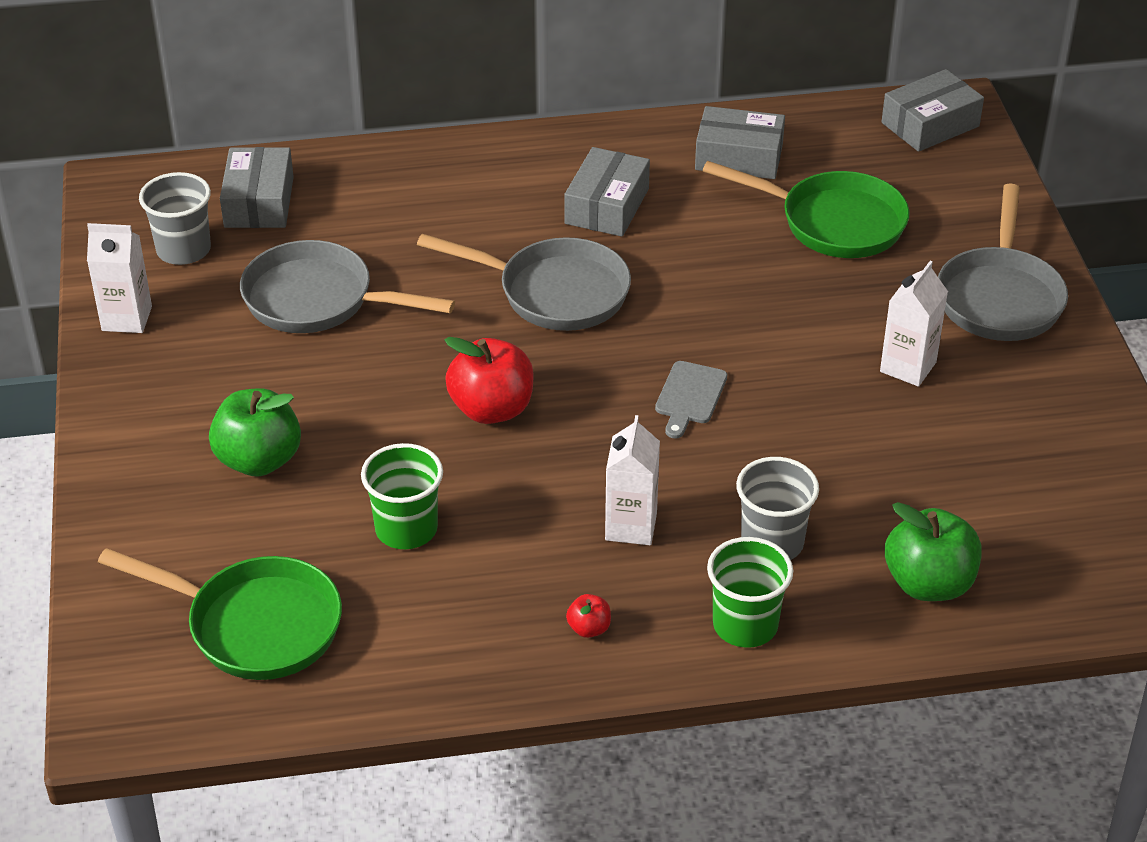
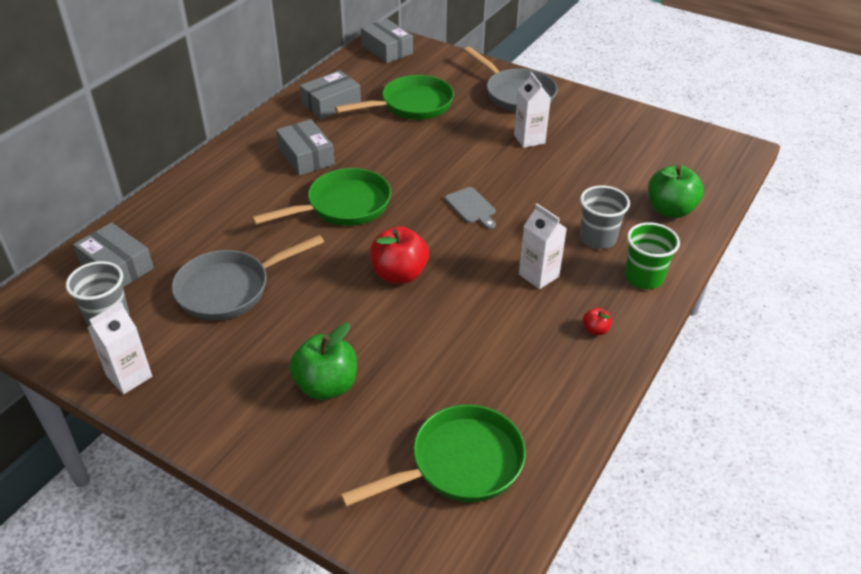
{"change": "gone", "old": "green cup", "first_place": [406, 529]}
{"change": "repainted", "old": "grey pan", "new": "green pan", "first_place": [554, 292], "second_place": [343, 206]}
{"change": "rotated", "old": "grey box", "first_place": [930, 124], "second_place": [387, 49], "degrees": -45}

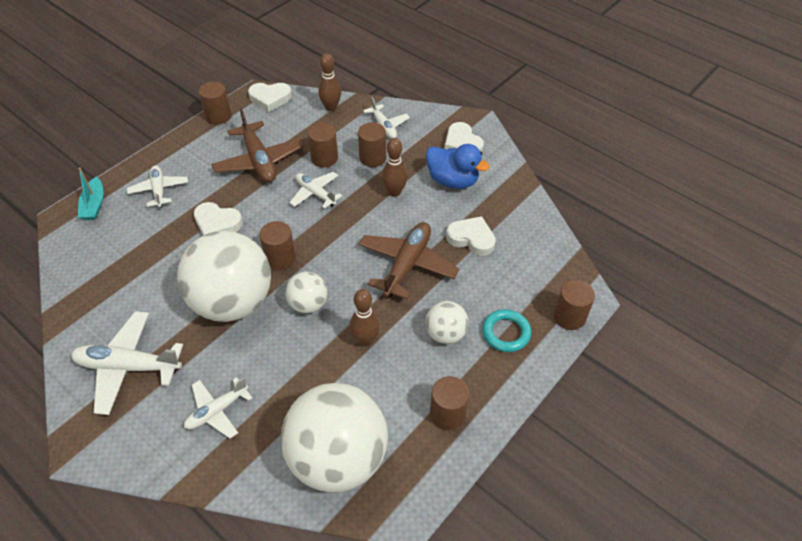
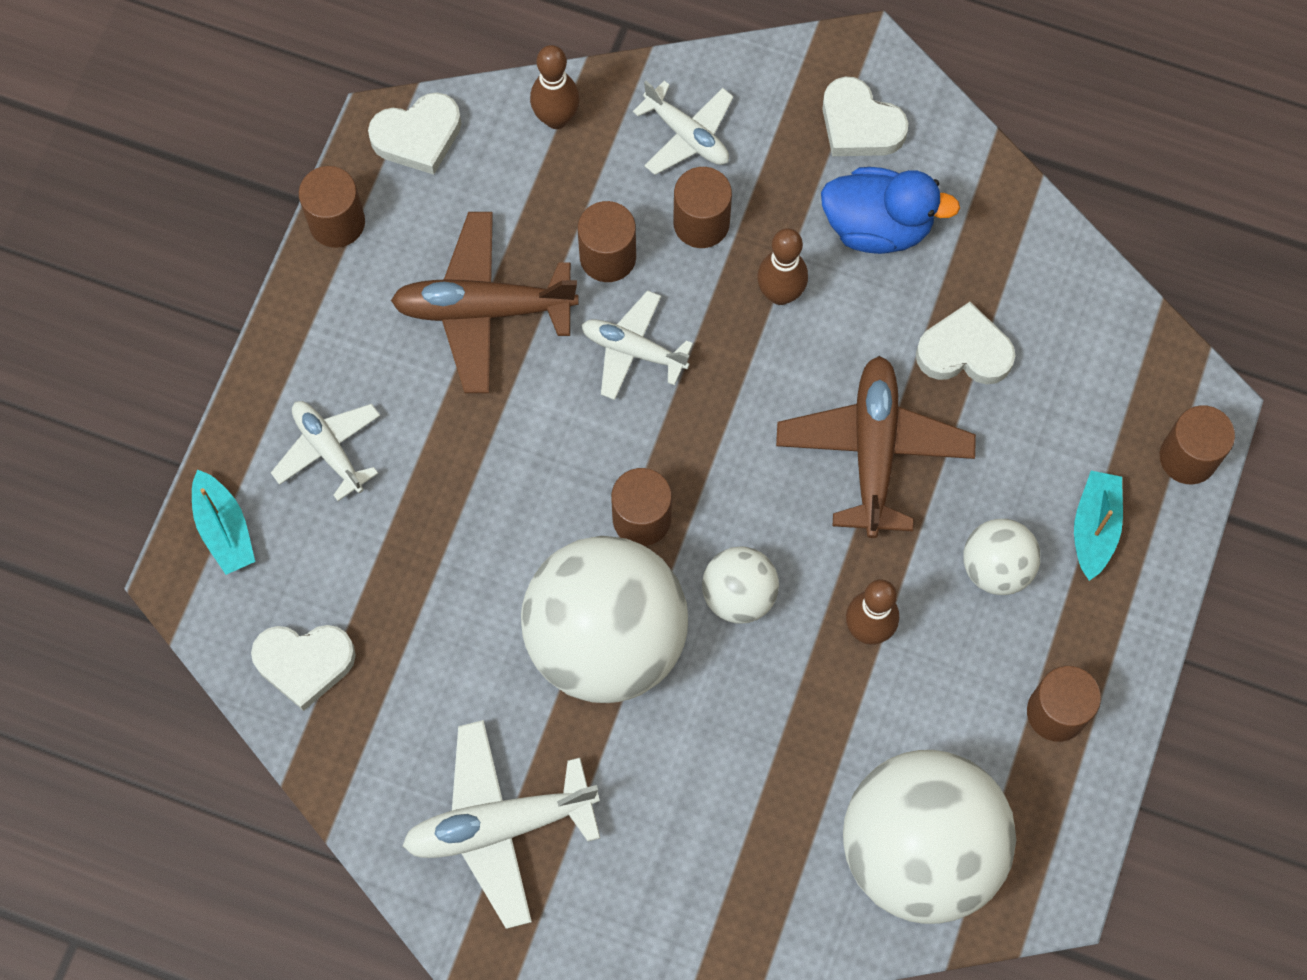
{"change": "gone", "old": "white plane", "first_place": [217, 411]}
{"change": "shifted", "old": "white heart", "first_place": [217, 223], "second_place": [304, 663]}
{"change": "swapped", "old": "turquoise ring", "new": "turquoise boat", "first_place": [506, 333], "second_place": [1094, 528]}
{"change": "rotated", "old": "brown plane", "first_place": [259, 161], "second_place": [483, 309], "degrees": 135}

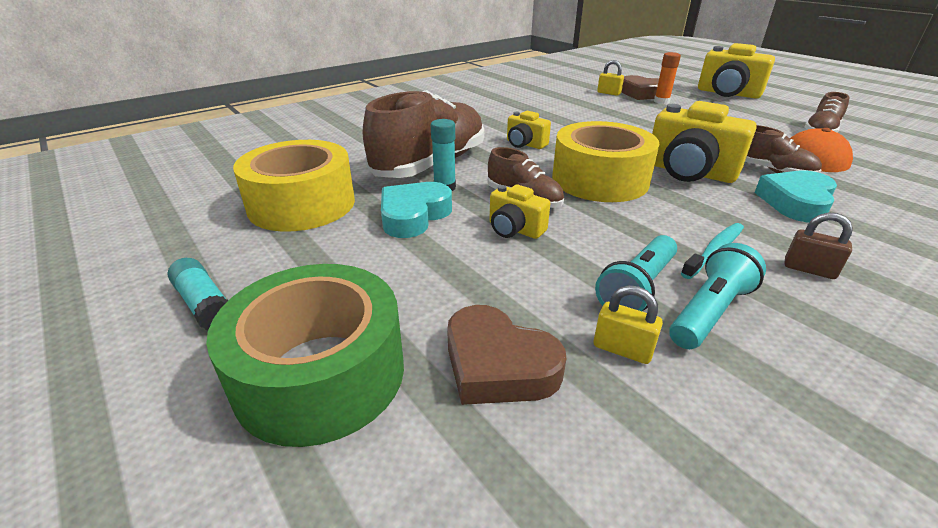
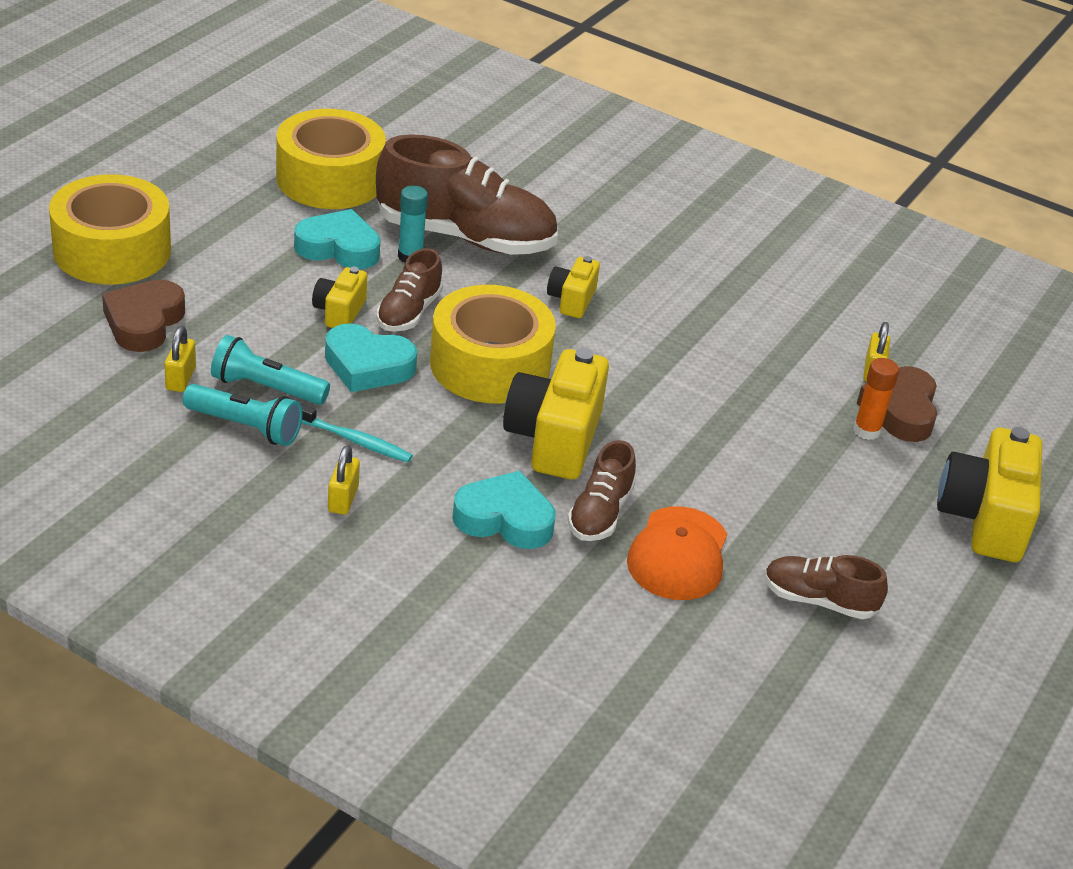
{"change": "gone", "old": "turquoise glue stick", "first_place": [205, 304]}
{"change": "new", "new": "turquoise heart", "second_place": [367, 366]}
{"change": "repainted", "old": "green tape", "new": "yellow tape", "first_place": [320, 373], "second_place": [112, 250]}
{"change": "repainted", "old": "brown padlock", "new": "yellow padlock", "first_place": [809, 269], "second_place": [343, 499]}

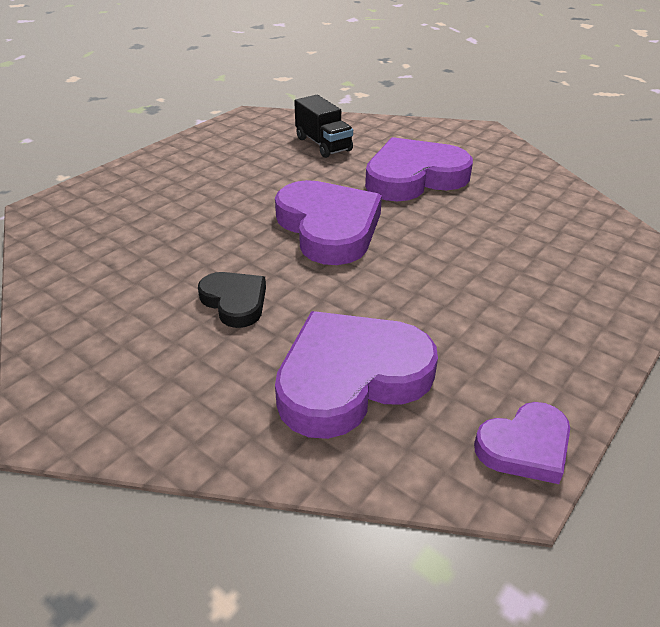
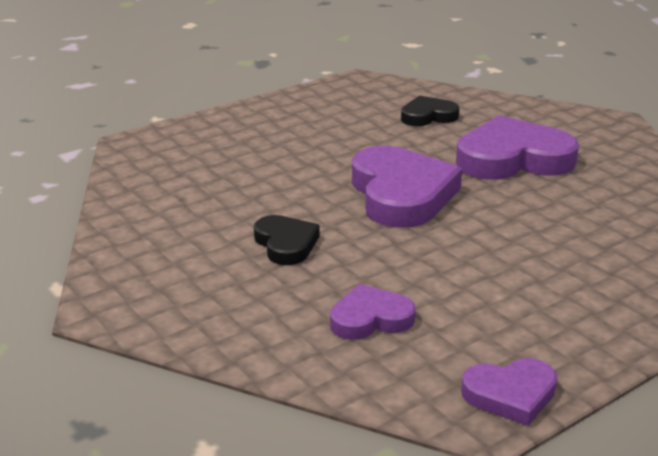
{"change": "swapped", "old": "black truck", "new": "black heart", "first_place": [323, 144], "second_place": [428, 116]}
{"change": "scaled", "old": "purple heart", "first_place": [350, 378], "second_place": [370, 318], "factor": 0.54}

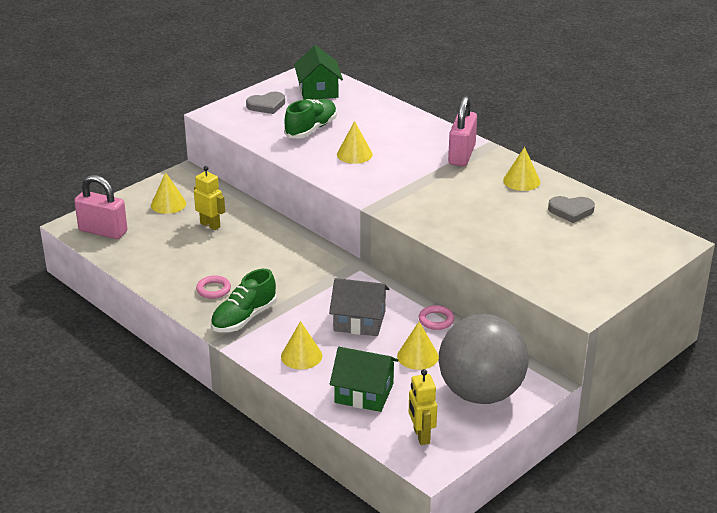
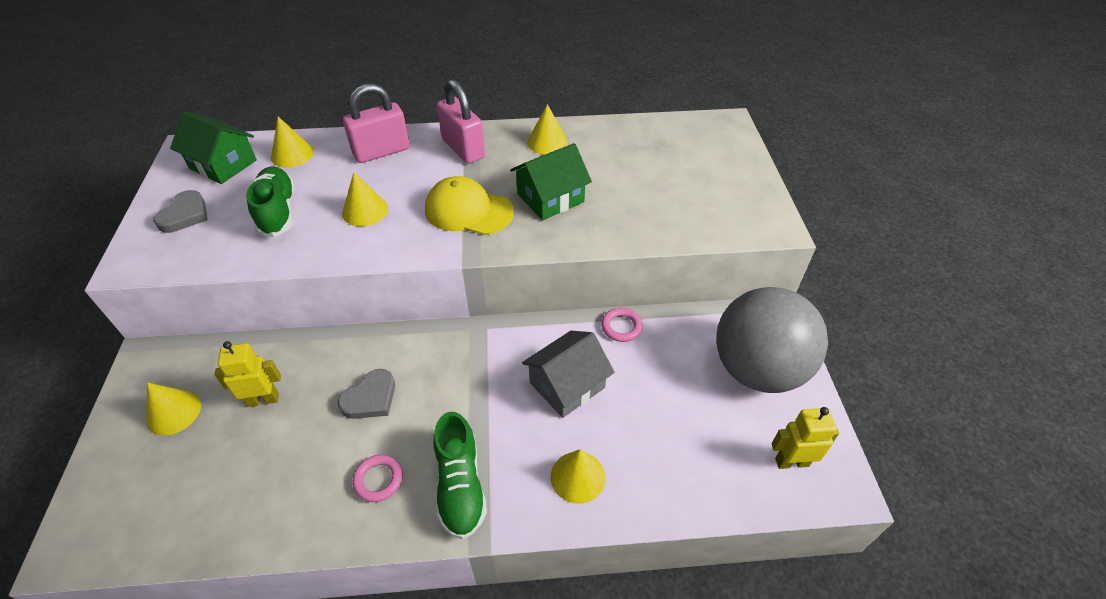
{"change": "new", "new": "yellow cap", "second_place": [468, 211]}
{"change": "shifted", "old": "pink padlock", "first_place": [103, 231], "second_place": [382, 152]}
{"change": "shifted", "old": "green house", "first_place": [364, 393], "second_place": [550, 198]}
{"change": "shifted", "old": "yellow cone", "first_place": [417, 356], "second_place": [292, 154]}
{"change": "shifted", "old": "grey heart", "first_place": [571, 211], "second_place": [370, 398]}
{"change": "rotated", "old": "yellow robot", "first_place": [421, 436], "second_place": [791, 462], "degrees": 150}

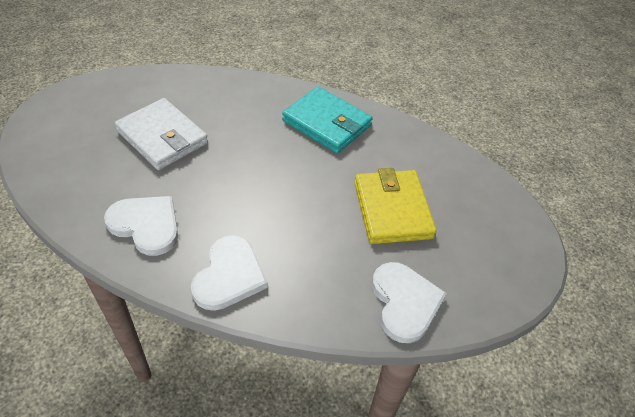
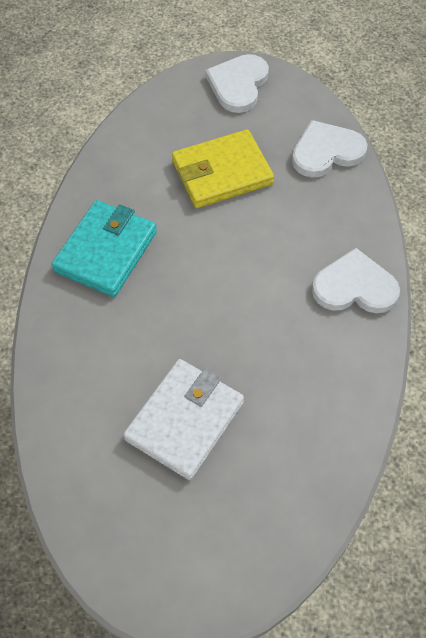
{"change": "shifted", "old": "white heart", "first_place": [146, 225], "second_place": [238, 84]}

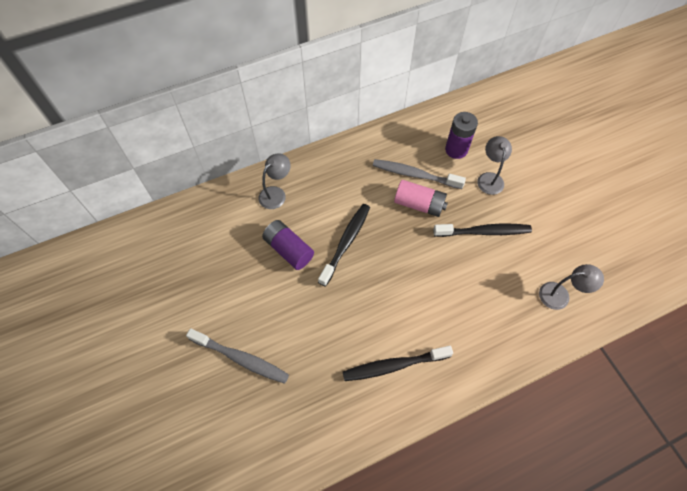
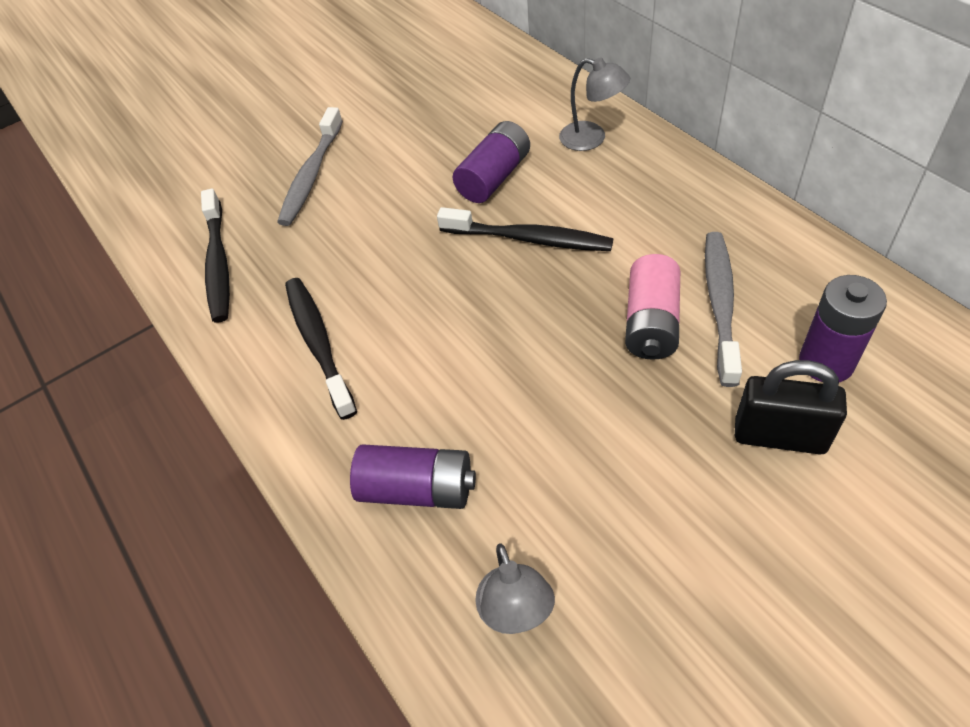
{"change": "new", "new": "purple battery", "second_place": [417, 489]}
{"change": "shifted", "old": "black toothbrush", "first_place": [484, 232], "second_place": [218, 263]}
{"change": "swapped", "old": "grey lamp", "new": "black padlock", "first_place": [489, 178], "second_place": [779, 436]}

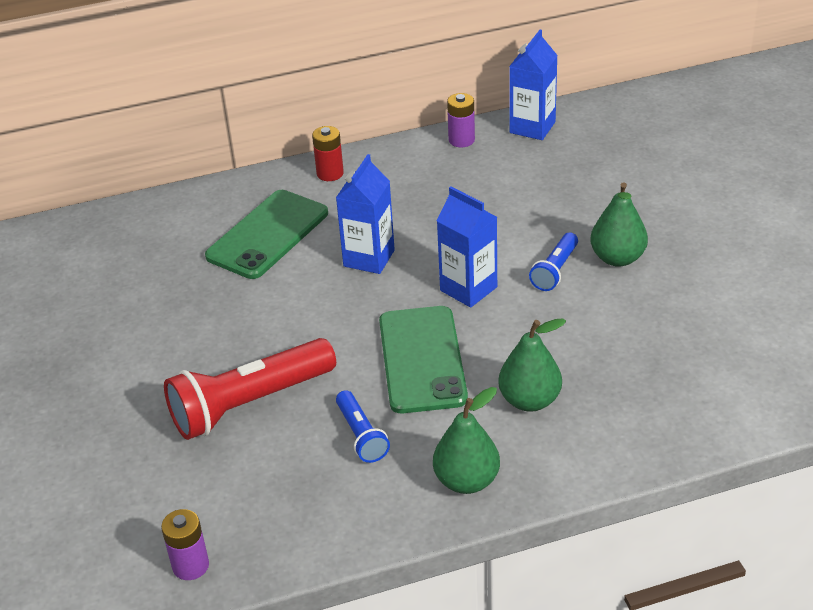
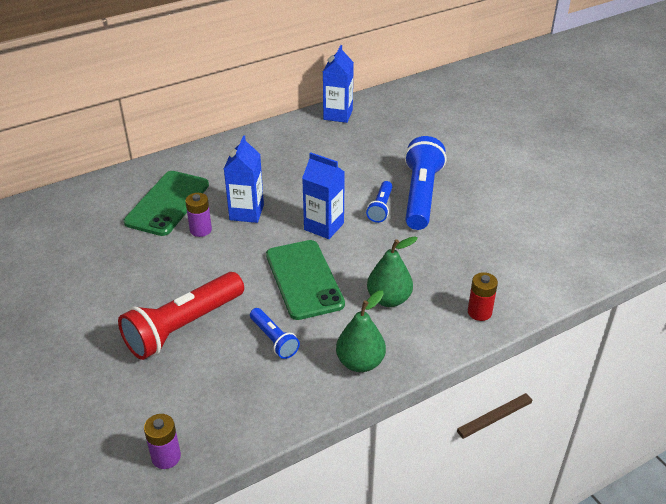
{"change": "shifted", "old": "red battery", "first_place": [330, 173], "second_place": [479, 312]}
{"change": "shifted", "old": "purple battery", "first_place": [461, 140], "second_place": [200, 230]}
{"change": "swapped", "old": "green pear", "new": "blue flashlight", "first_place": [617, 258], "second_place": [420, 195]}

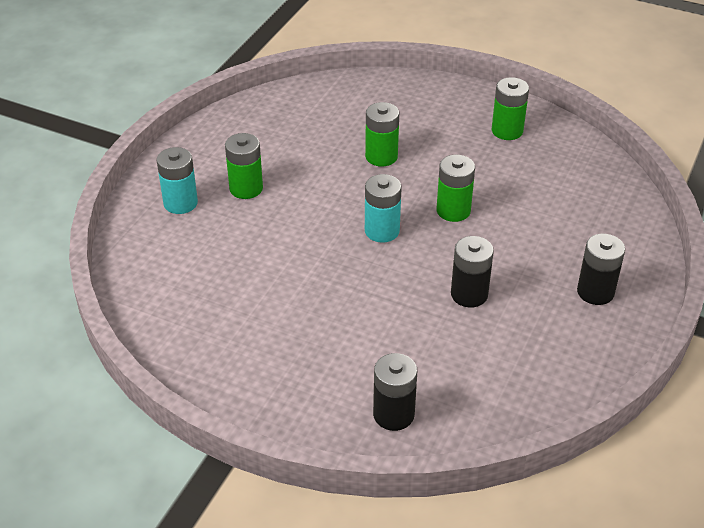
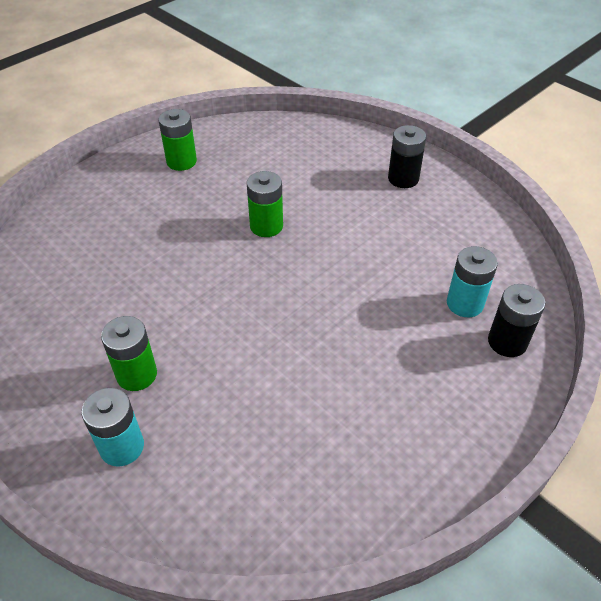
{"change": "gone", "old": "green battery", "first_place": [381, 156]}
{"change": "gone", "old": "black battery", "first_place": [469, 294]}
{"change": "shifted", "old": "turquoise battery", "first_place": [382, 231], "second_place": [464, 303]}

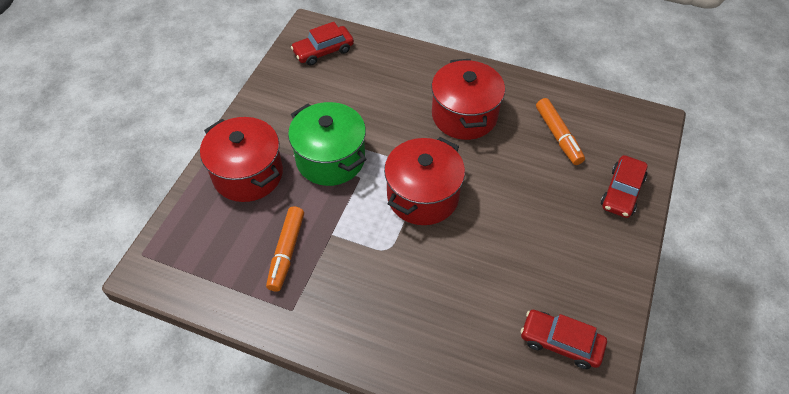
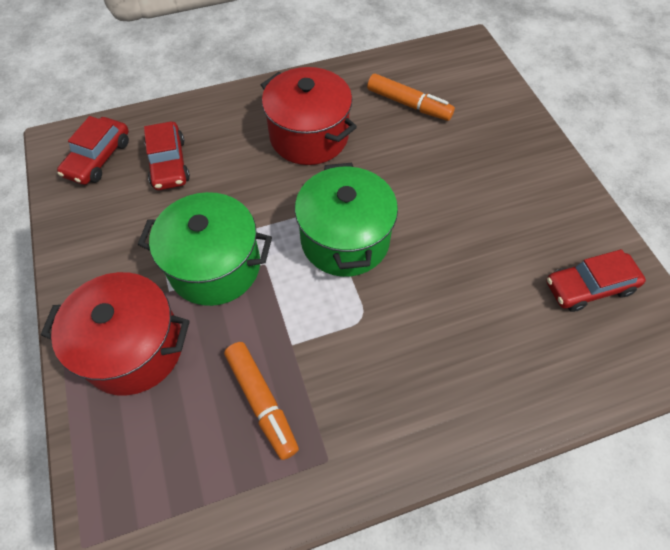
{"change": "shifted", "old": "red car", "first_place": [622, 192], "second_place": [169, 163]}
{"change": "repainted", "old": "red pot", "new": "green pot", "first_place": [423, 196], "second_place": [345, 240]}

